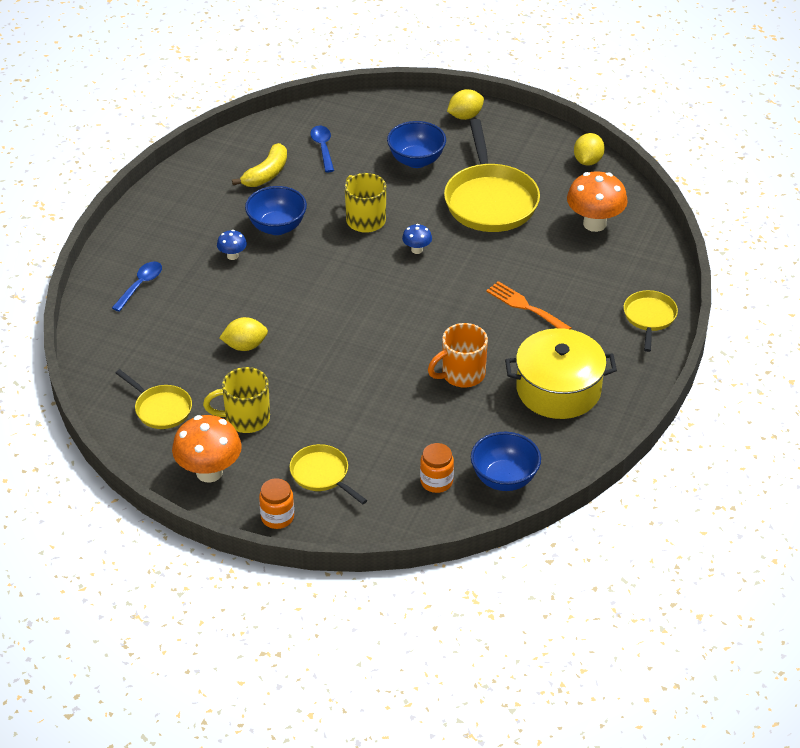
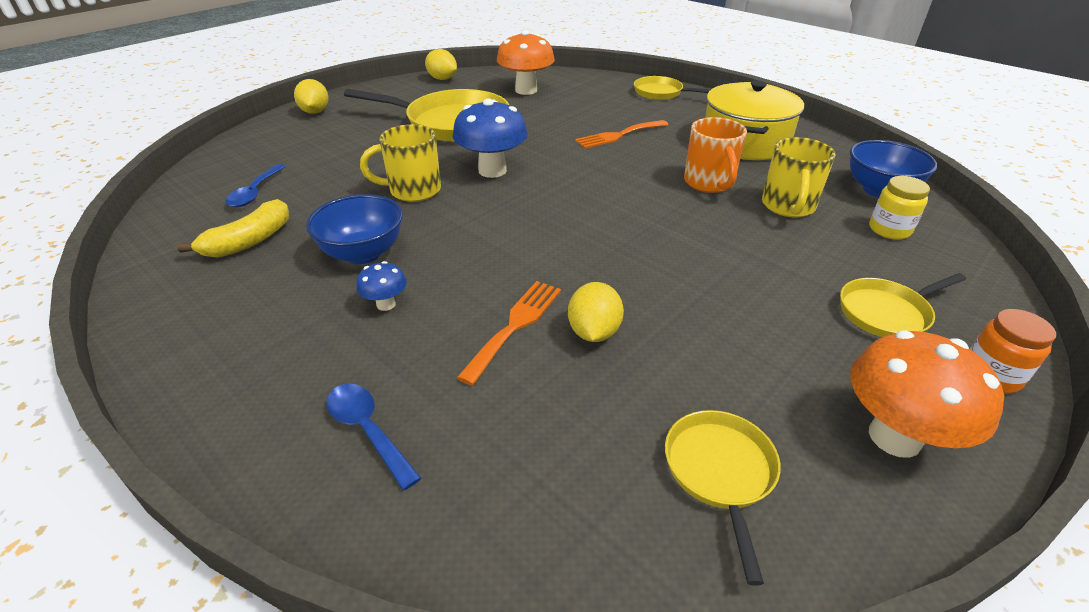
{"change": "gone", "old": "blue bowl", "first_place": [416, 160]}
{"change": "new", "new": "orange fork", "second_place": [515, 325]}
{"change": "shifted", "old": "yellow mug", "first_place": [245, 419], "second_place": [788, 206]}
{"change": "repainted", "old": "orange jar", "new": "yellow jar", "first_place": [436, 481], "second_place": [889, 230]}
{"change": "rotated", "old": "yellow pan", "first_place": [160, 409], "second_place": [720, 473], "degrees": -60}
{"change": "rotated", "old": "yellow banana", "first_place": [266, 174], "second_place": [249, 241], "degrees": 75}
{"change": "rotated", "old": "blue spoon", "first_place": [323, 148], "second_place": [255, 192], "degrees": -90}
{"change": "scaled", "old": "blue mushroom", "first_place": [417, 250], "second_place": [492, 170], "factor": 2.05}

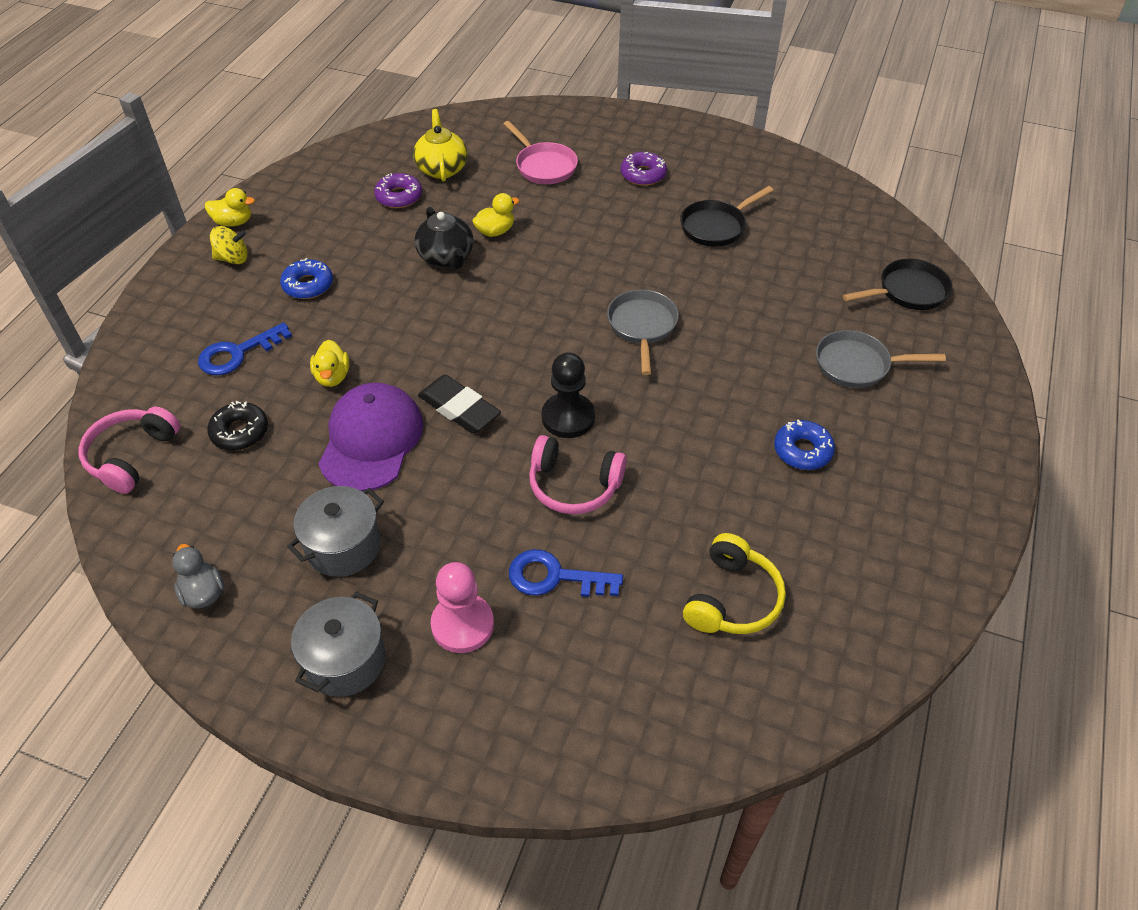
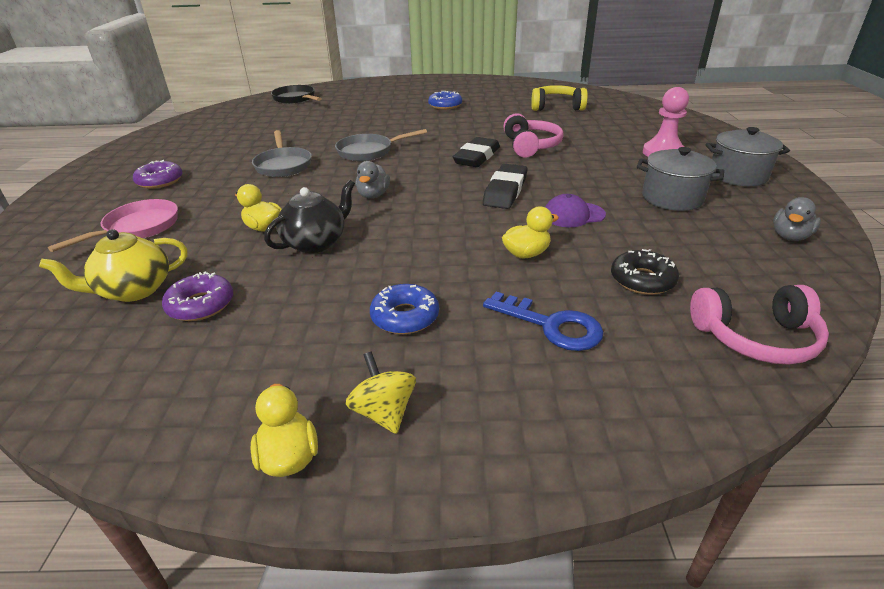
{"change": "gone", "old": "blue key", "first_place": [555, 577]}
{"change": "gone", "old": "black pan", "first_place": [716, 226]}
{"change": "new", "new": "grey duck", "second_place": [373, 195]}
{"change": "shifted", "old": "grey pan", "first_place": [857, 365], "second_place": [283, 165]}
{"change": "swapped", "old": "black pawn", "new": "black eraser", "first_place": [568, 417], "second_place": [477, 157]}
{"change": "scaled", "old": "purple cap", "first_place": [371, 440], "second_place": [573, 215], "factor": 0.54}

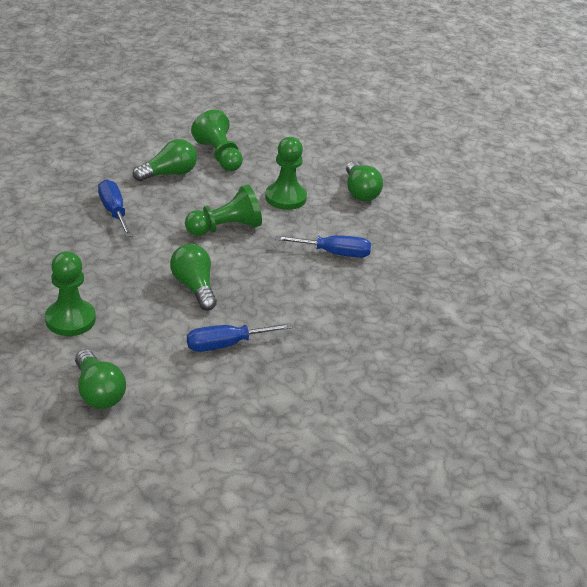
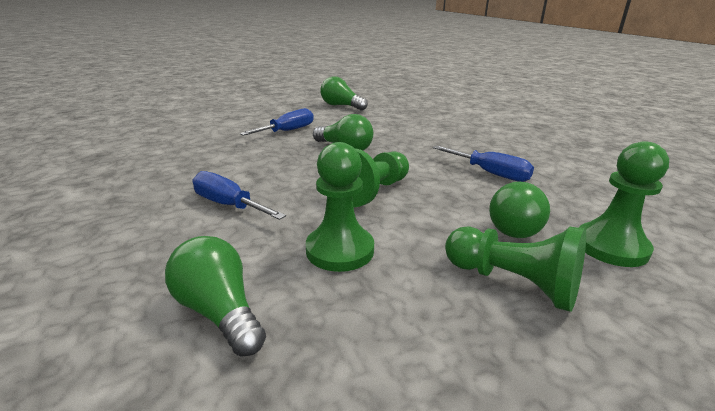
{"change": "shifted", "old": "green pawn", "first_place": [70, 319], "second_place": [611, 247]}
{"change": "rotated", "old": "blue screwdriver", "first_place": [334, 253], "second_place": [228, 205], "degrees": 60}

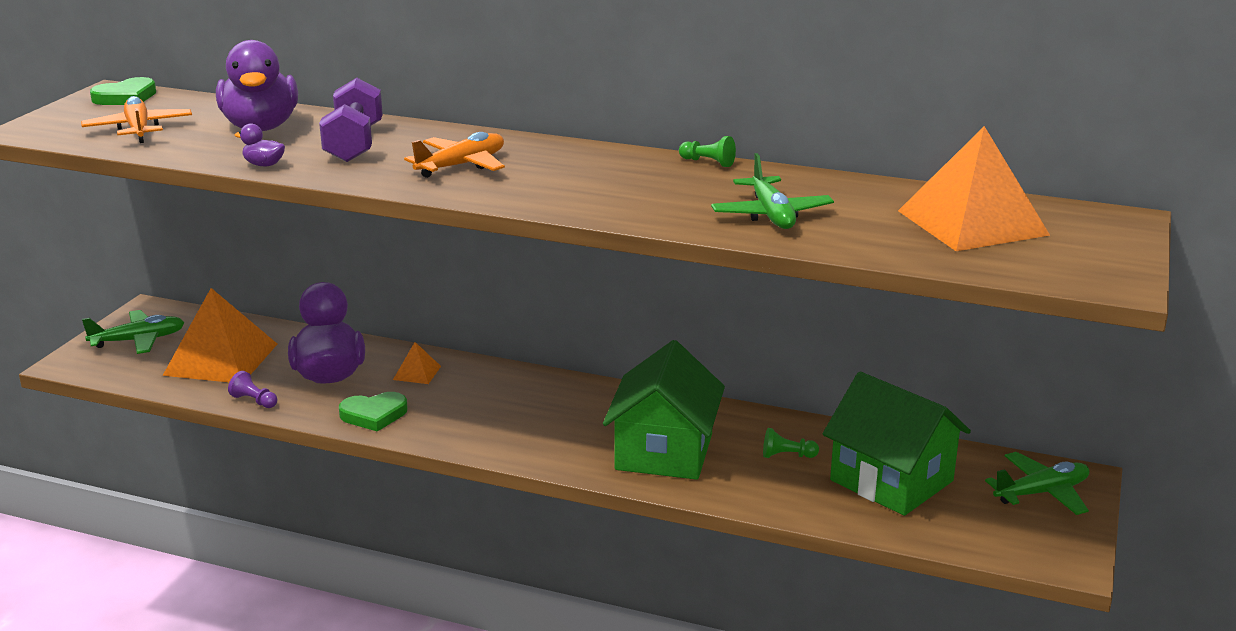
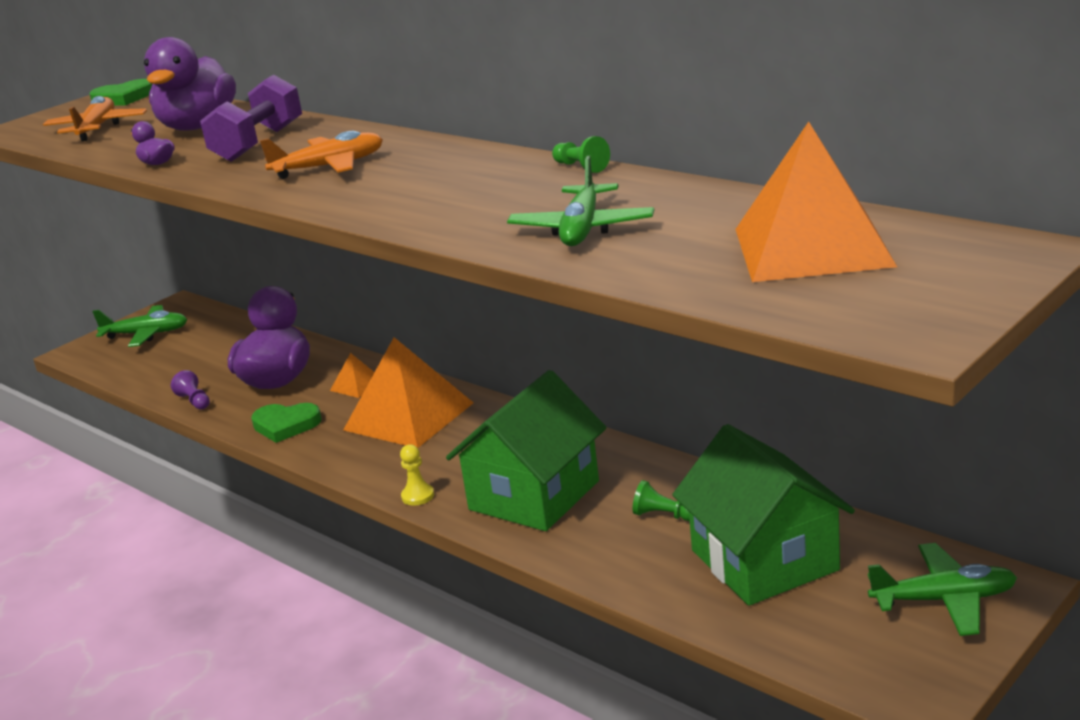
{"change": "new", "new": "yellow pawn", "second_place": [418, 496]}
{"change": "shifted", "old": "orange pyramid", "first_place": [221, 359], "second_place": [409, 416]}

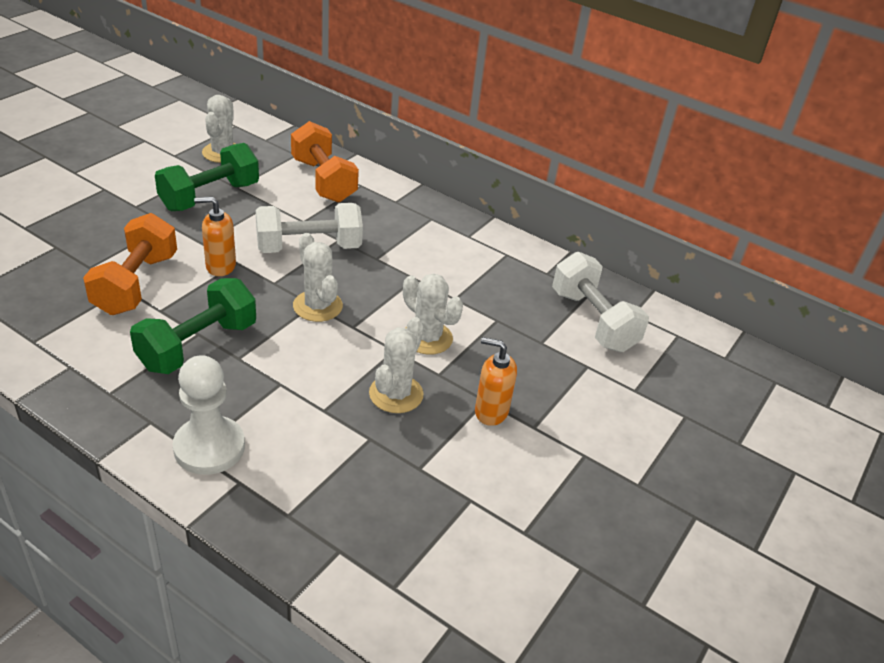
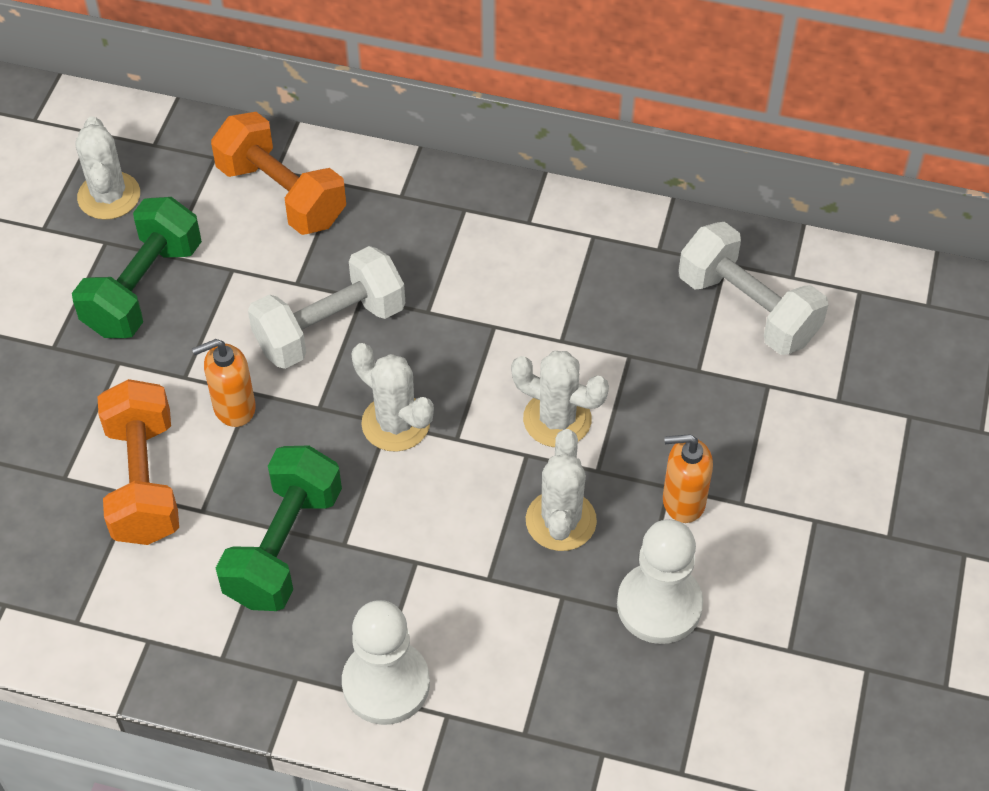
{"change": "new", "new": "white pawn", "second_place": [659, 605]}

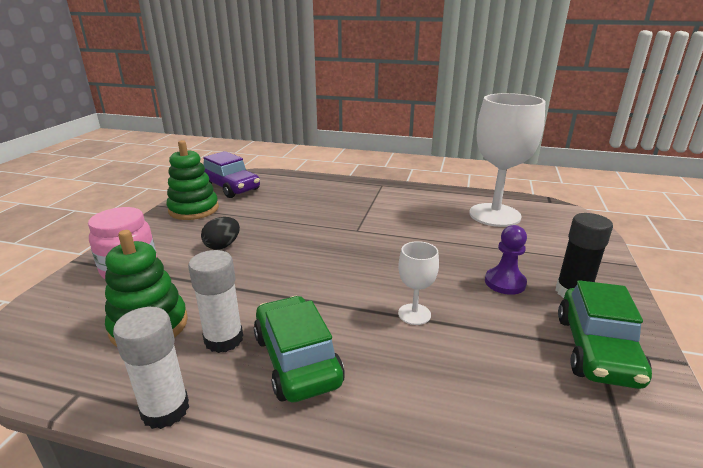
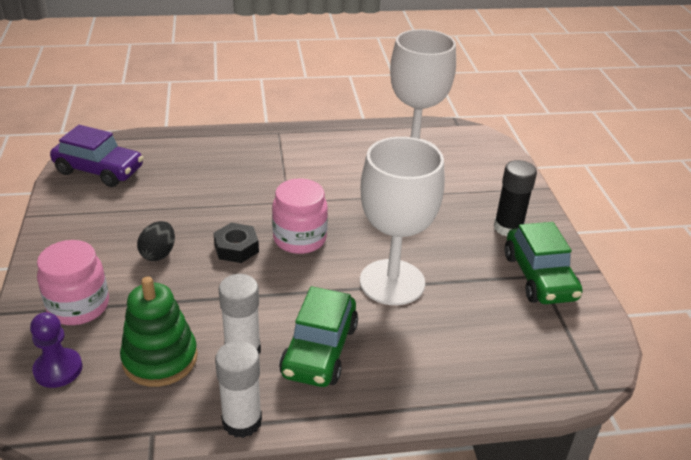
{"change": "gone", "old": "green stacking toy", "first_place": [194, 209]}
{"change": "new", "new": "black nut", "second_place": [236, 248]}
{"change": "new", "new": "pink jar", "second_place": [299, 239]}
{"change": "shifted", "old": "purple pawn", "first_place": [505, 282], "second_place": [58, 369]}
{"change": "rotated", "old": "green car", "first_place": [297, 360], "second_place": [319, 350], "degrees": -120}
{"change": "scaled", "old": "white goblet", "first_place": [414, 314], "second_place": [392, 282], "factor": 2.2}

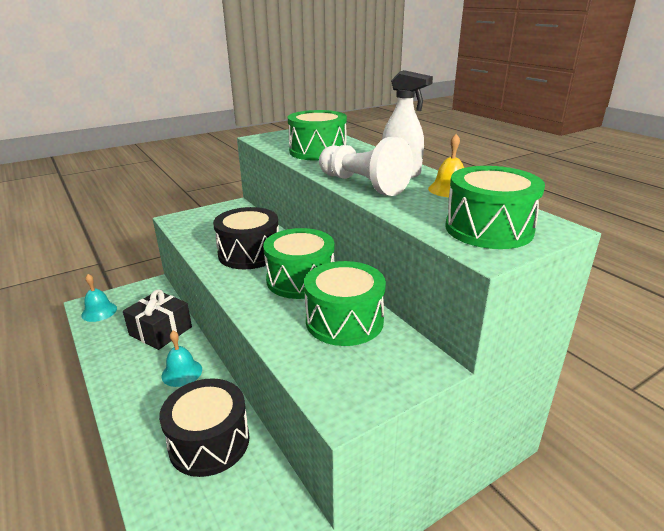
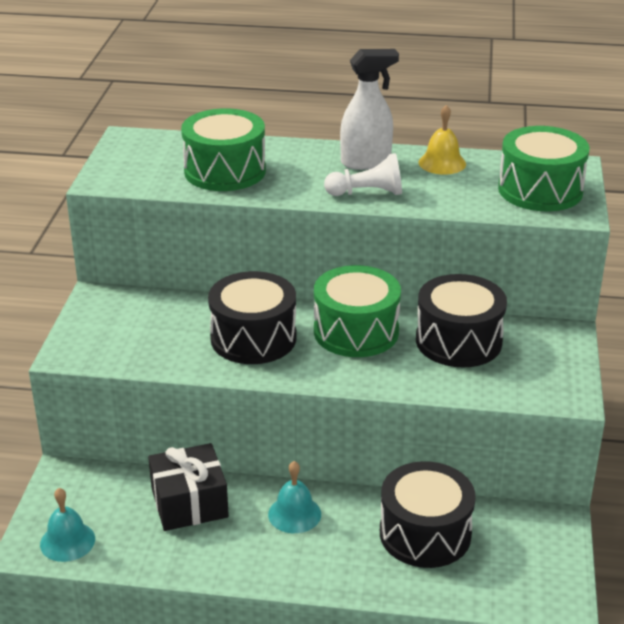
{"change": "repainted", "old": "green drum", "new": "black drum", "first_place": [344, 321], "second_place": [458, 341]}
{"change": "scaled", "old": "white pawn", "first_place": [363, 184], "second_place": [367, 193], "factor": 0.63}

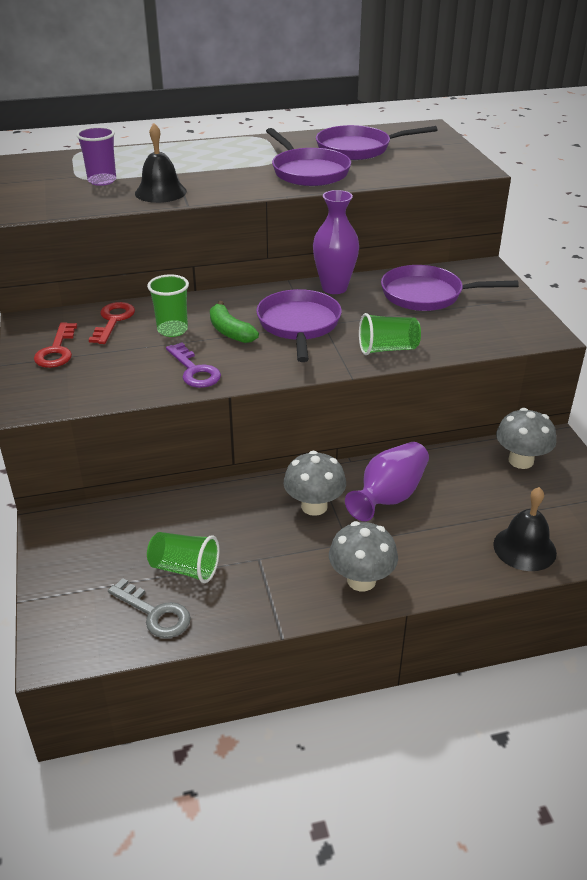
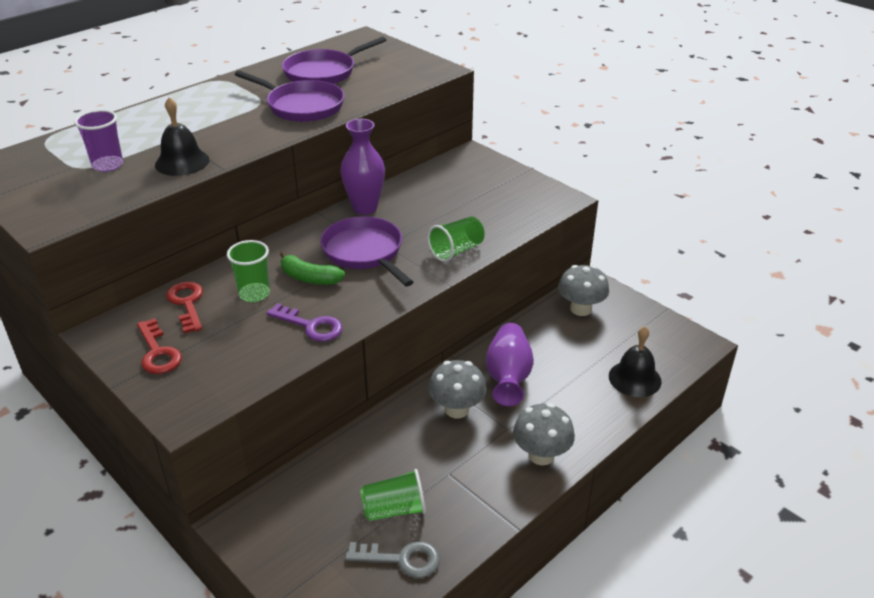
{"change": "gone", "old": "purple pan", "first_place": [427, 295]}

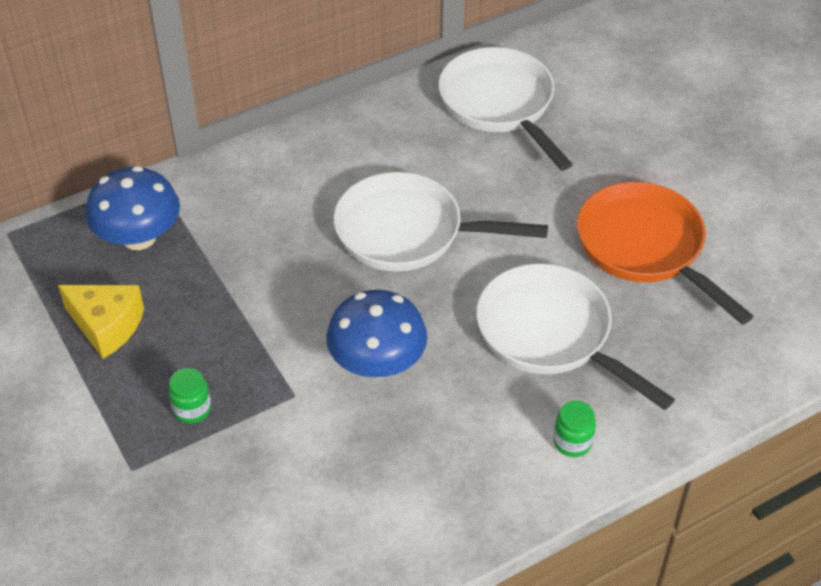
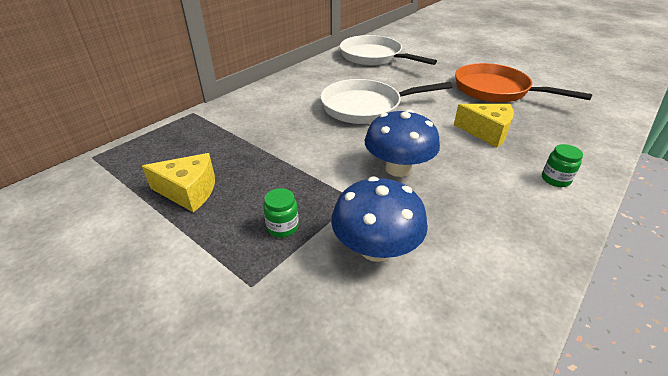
{"change": "shifted", "old": "blue mushroom", "first_place": [139, 237], "second_place": [376, 248]}
{"change": "swapped", "old": "white pan", "new": "yellow cheese", "first_place": [550, 334], "second_place": [486, 132]}

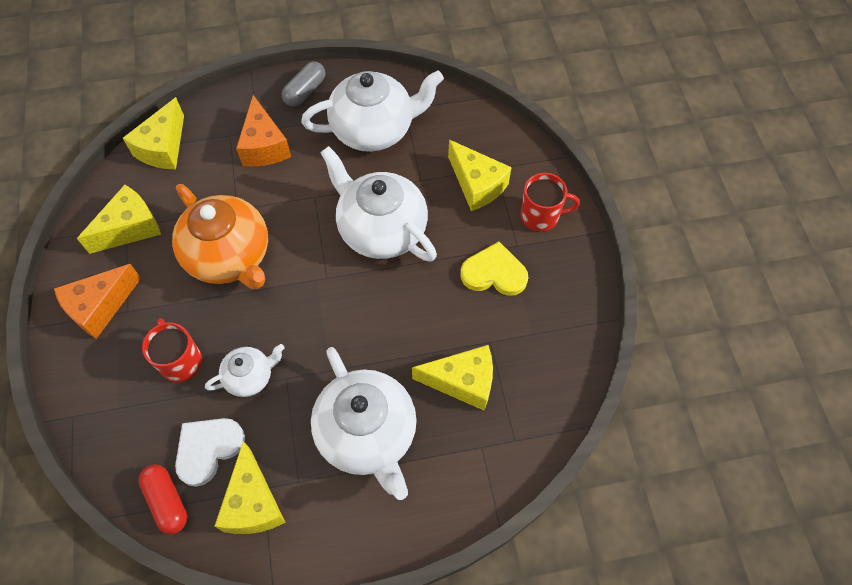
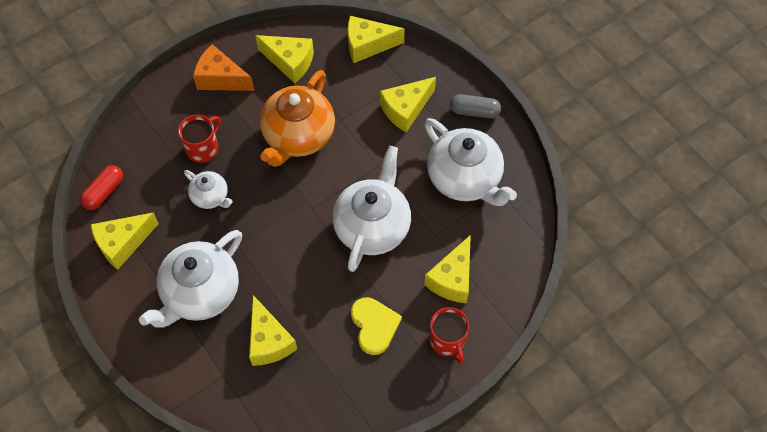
{"change": "gone", "old": "white heart", "first_place": [208, 449]}
{"change": "repainted", "old": "orange cheese", "new": "yellow cheese", "first_place": [264, 146], "second_place": [405, 109]}

